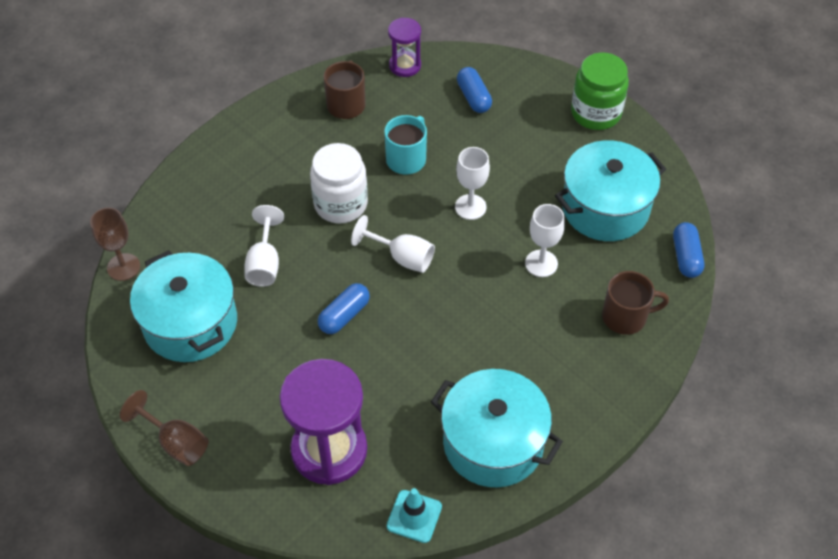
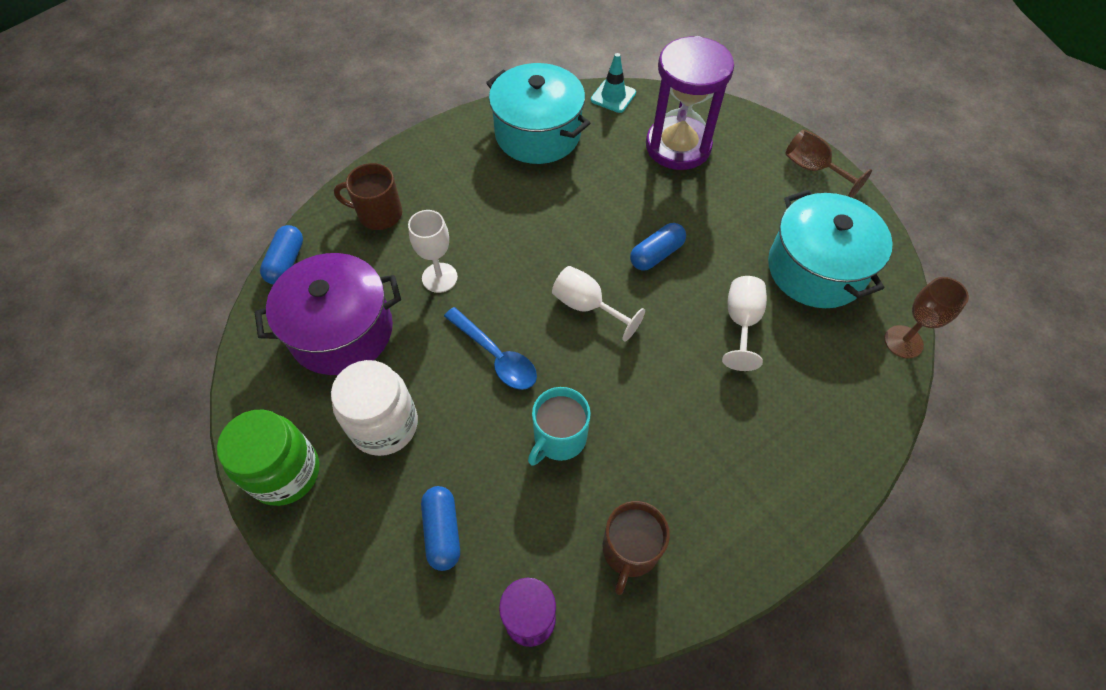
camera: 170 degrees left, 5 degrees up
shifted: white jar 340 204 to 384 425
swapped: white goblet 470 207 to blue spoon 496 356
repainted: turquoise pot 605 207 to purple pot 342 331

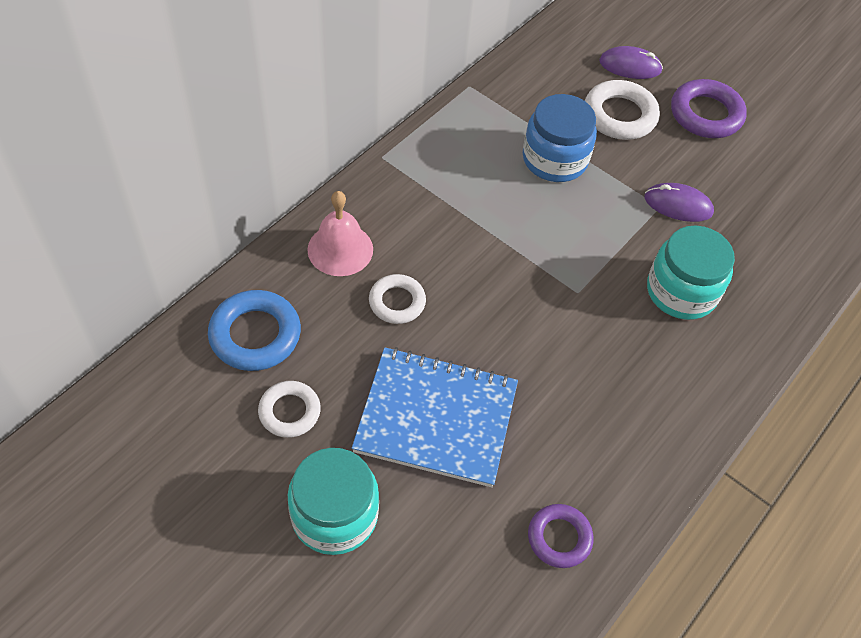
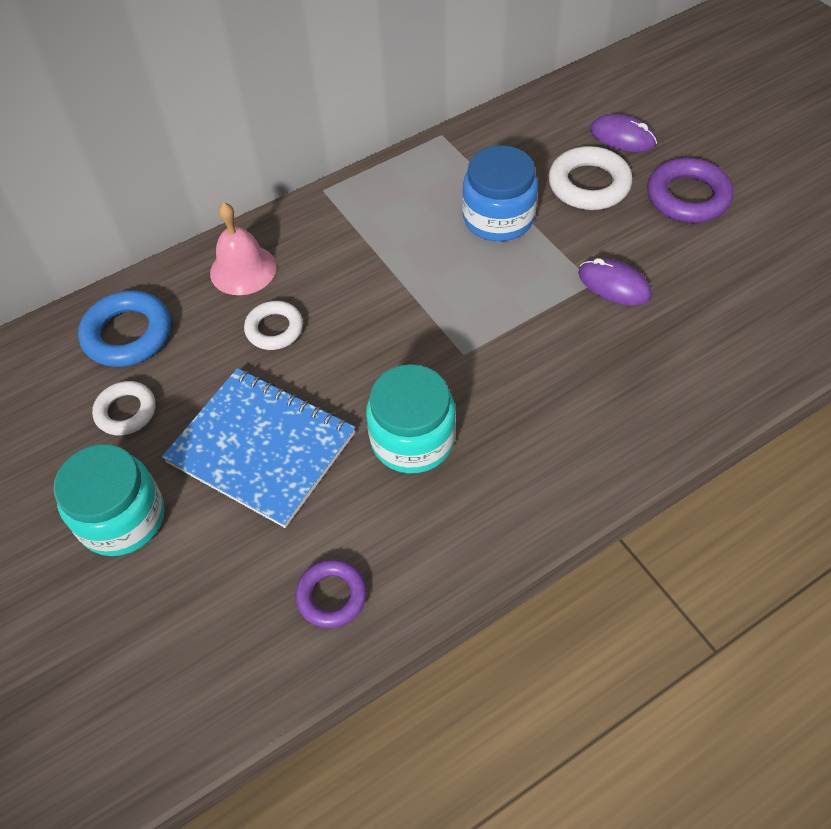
camera: 25 degrees right, 0 degrees up
shifted: turquoise jar 681 291 to 412 439

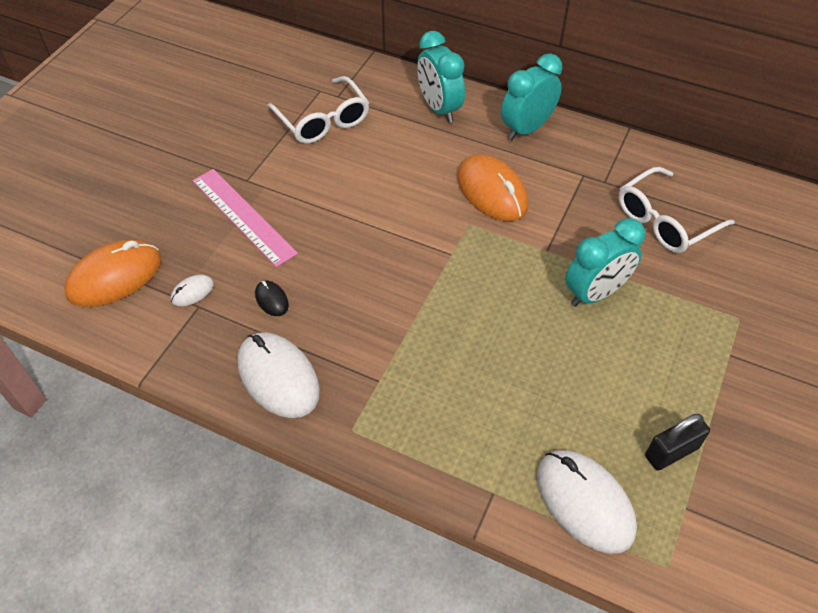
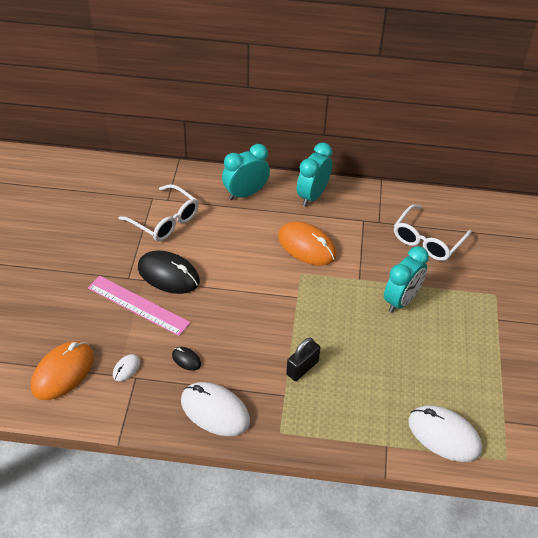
camera: 20 degrees left, 5 degrees down
new: black mouse 168 275
shifted: black padlock 671 452 to 302 368
rotated: turquoise clock 439 108 = 245 193 105 degrees clockwise

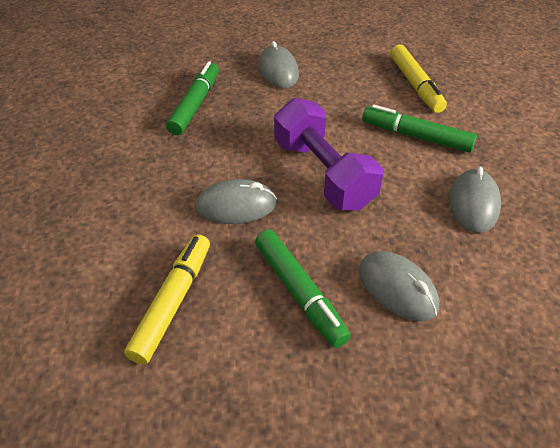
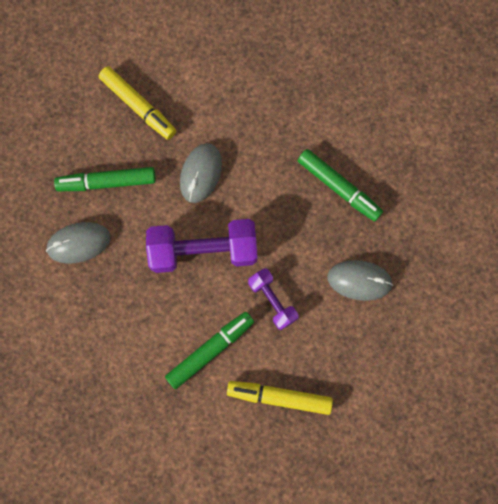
camera: 115 degrees right, 30 degrees up
gone: grey mouse 473 203
new: purple dumbbell 272 300

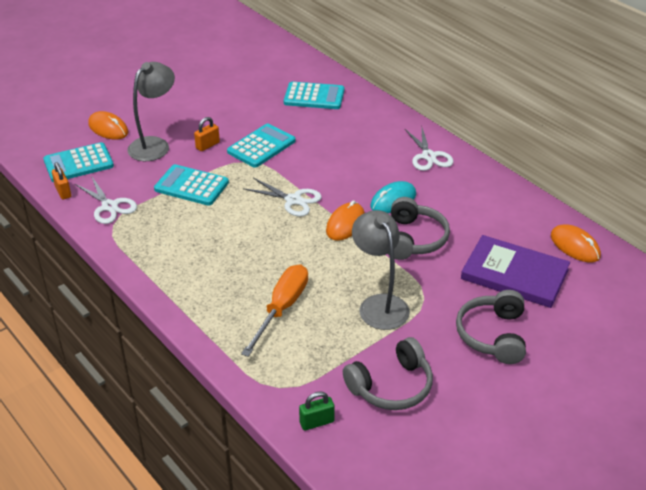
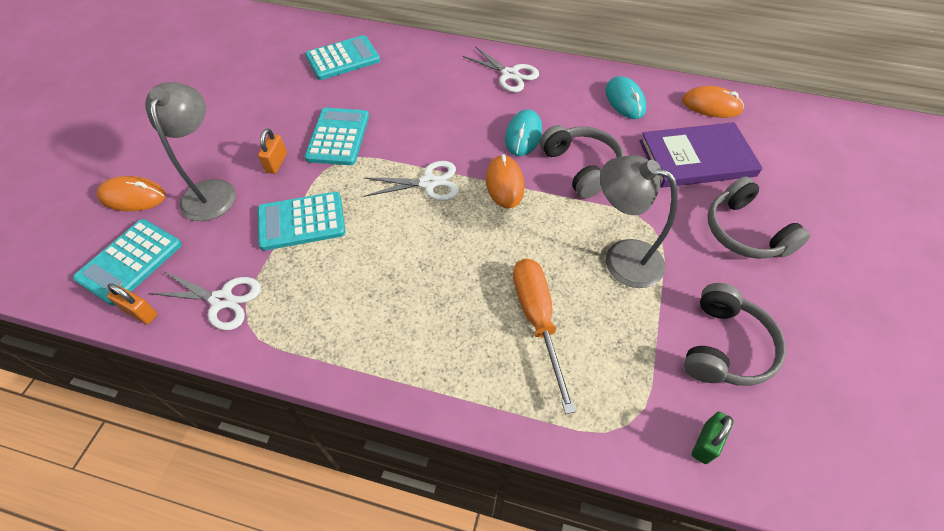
camera: 35 degrees left, 15 degrees up
new: turquoise mouse 625 100

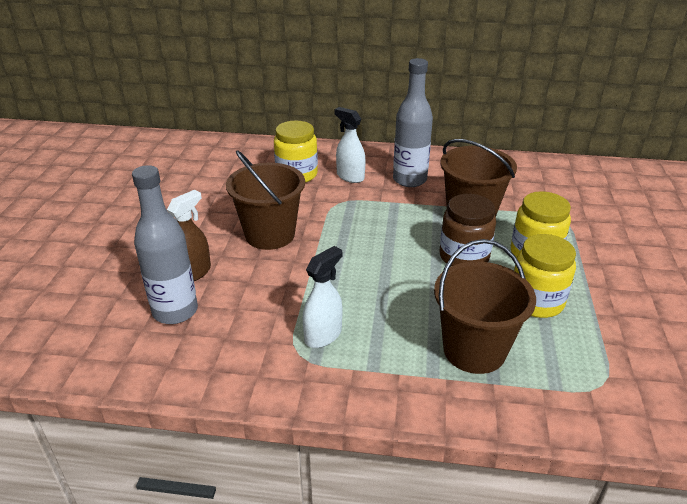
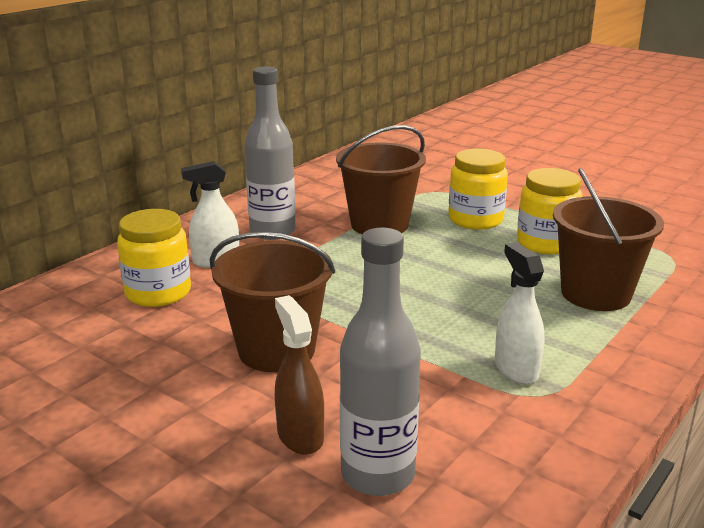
camera: 60 degrees left, 10 degrees down
gone: brown jar 464 257

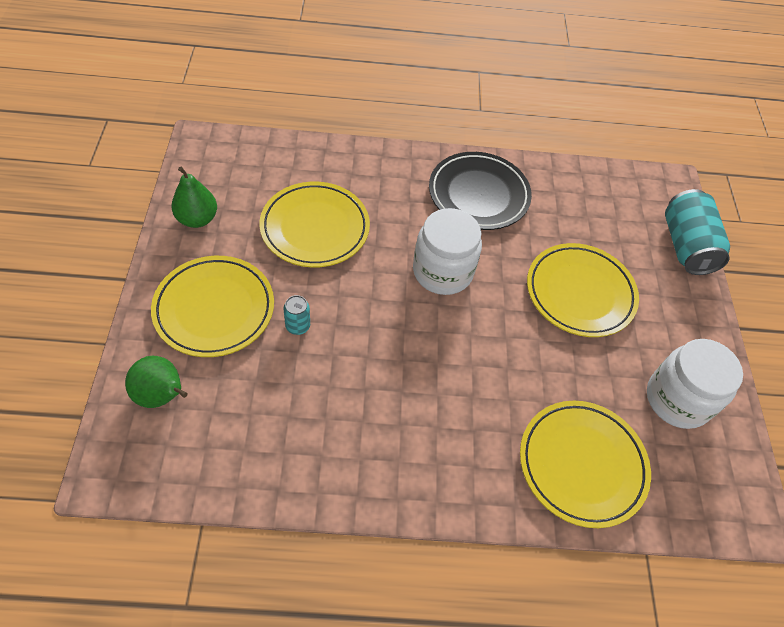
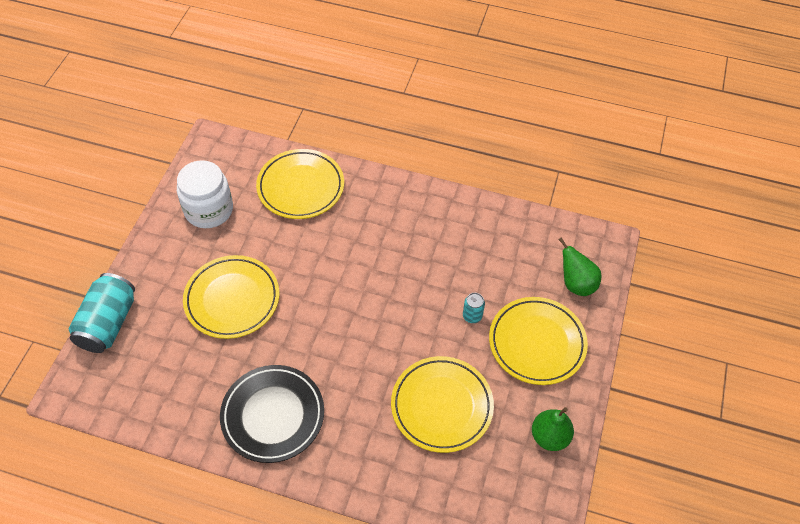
camera: 160 degrees left, 0 degrees up
gone: white jar 442 271

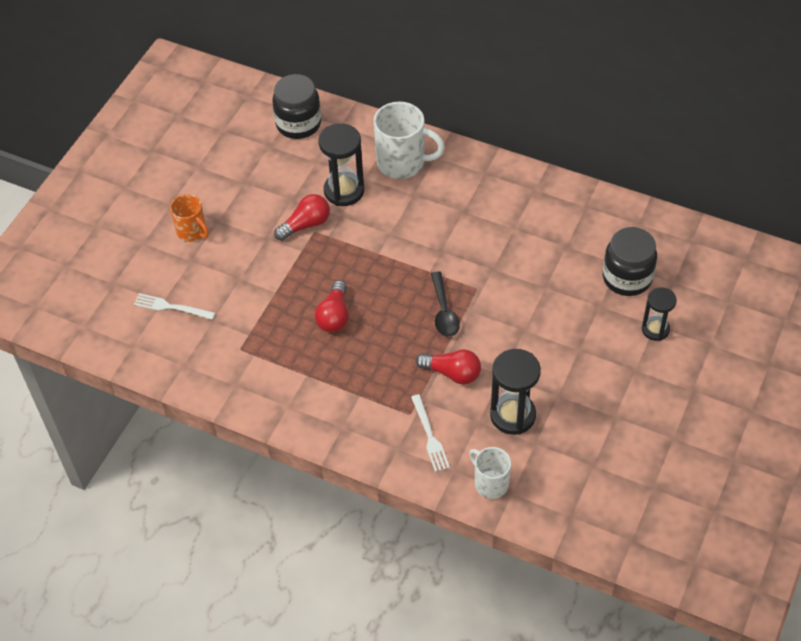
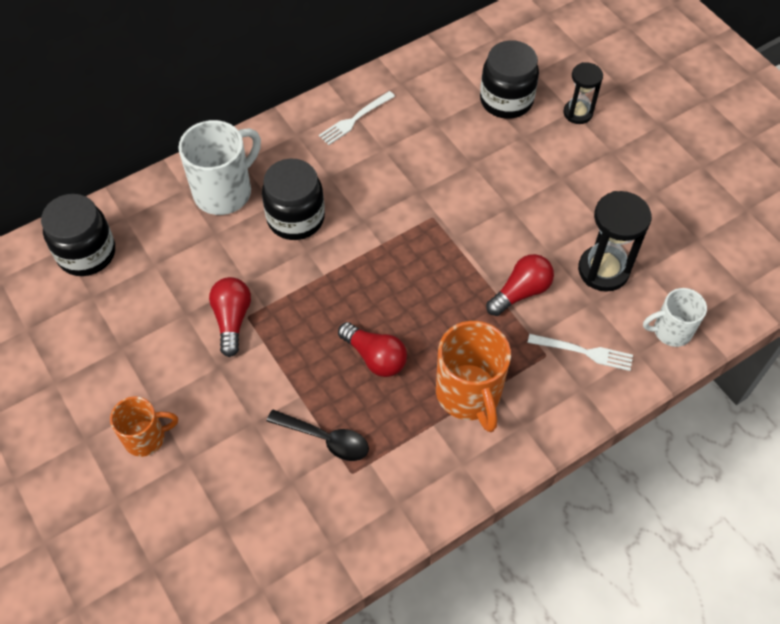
camera: 60 degrees left, 5 degrees up
gone: black hourglass 344 191
new: black jar 295 218; orange mug 469 394
shifted: black spoon 444 312 to 325 439; white fork 171 307 to 355 119

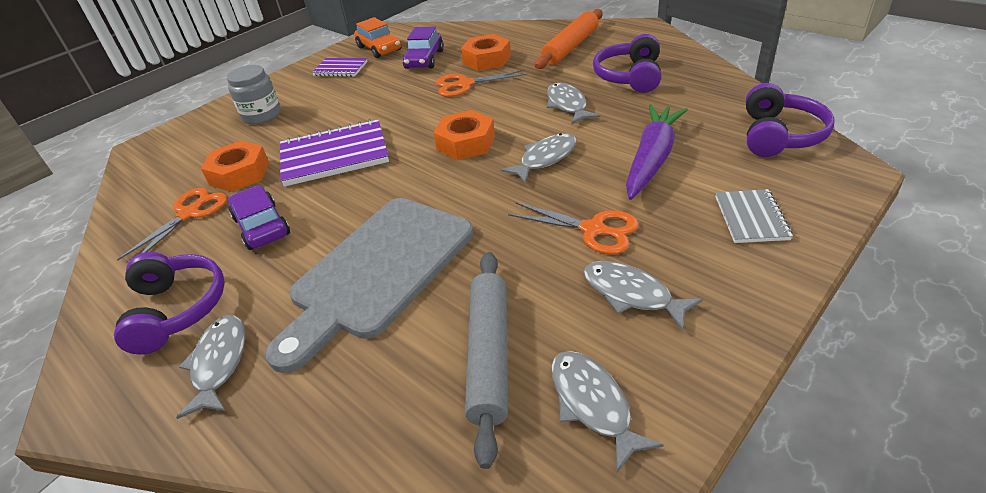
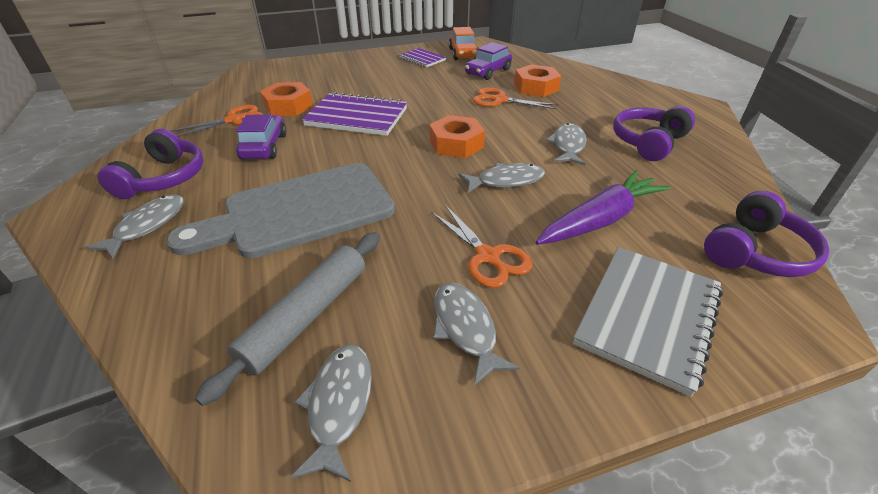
camera: 25 degrees right, 0 degrees up
gone: orange rolling pin 571 47; grey jar 262 115
scaled: grey notebook 751 218 = 648 317 x1.78

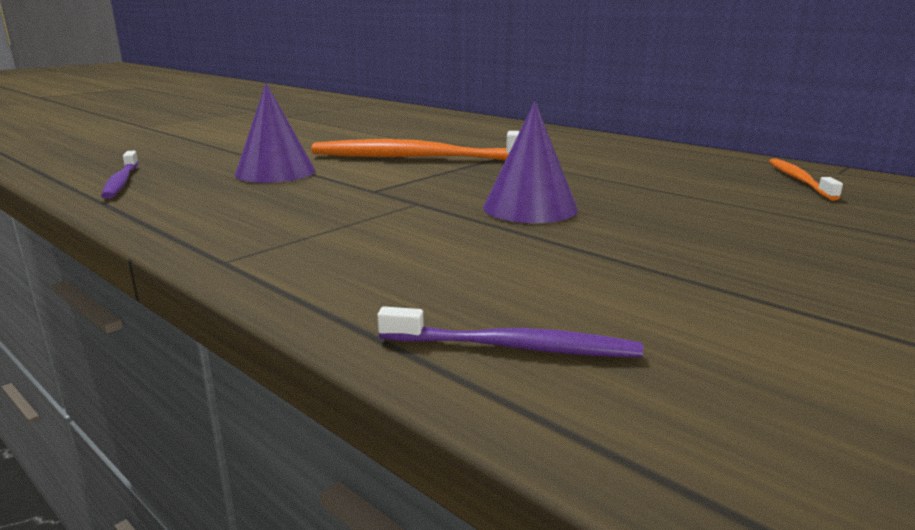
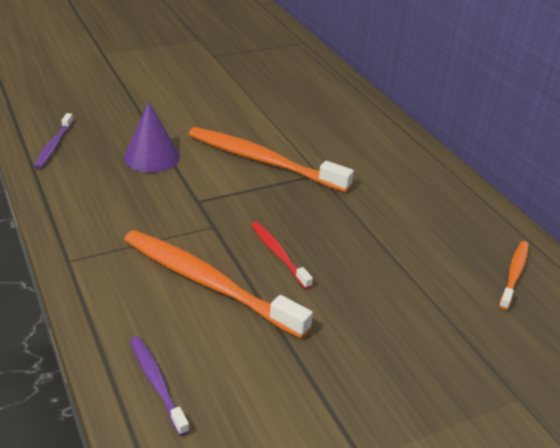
camera: 20 degrees right, 15 degrees up
new: orange toothbrush 208 283
swapped: purple cone 530 208 to red toothbrush 278 254
rotated: purple toothbrush 513 347 = 157 383 150 degrees counterclockwise

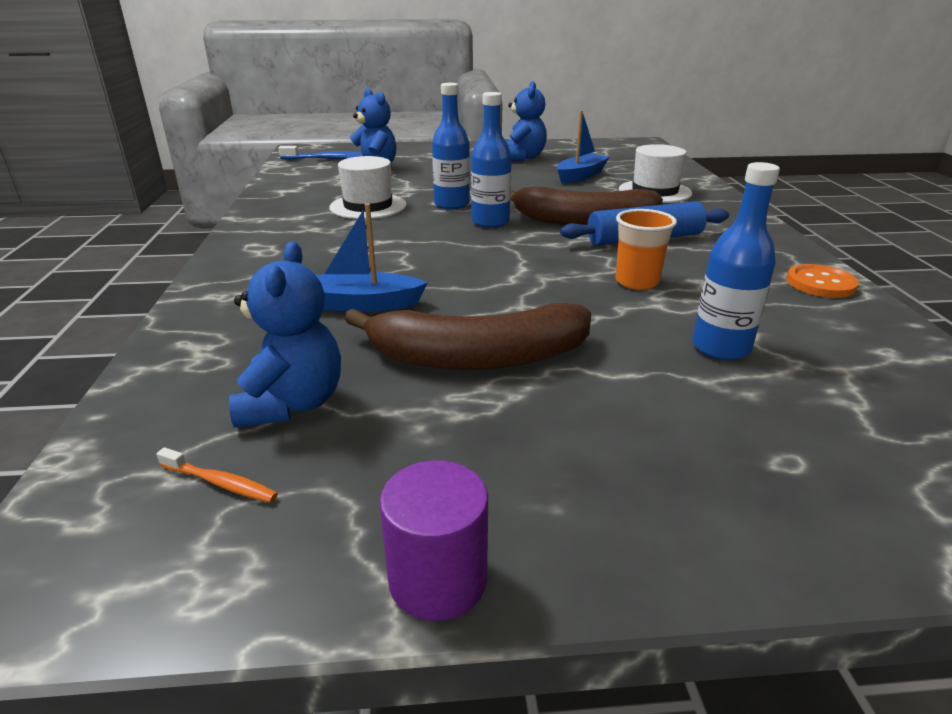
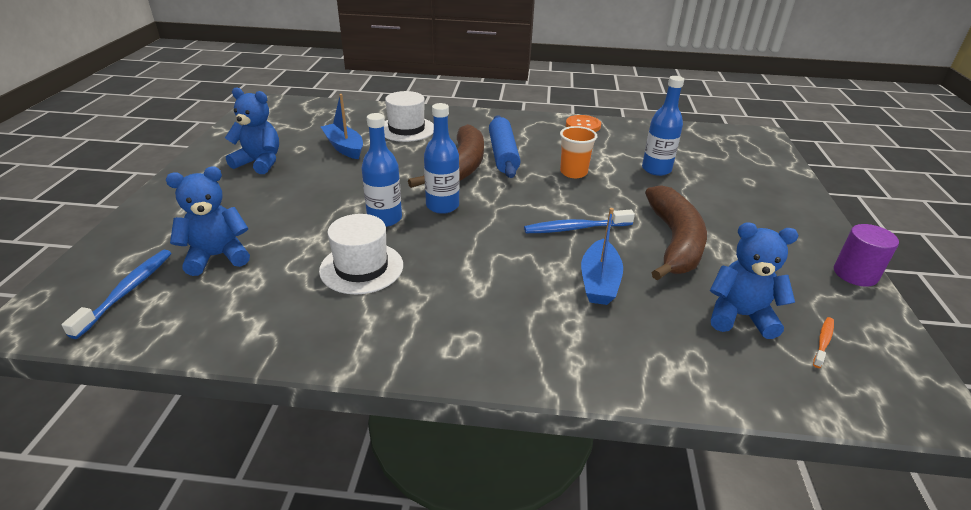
camera: 80 degrees left, 5 degrees up
new: blue toothbrush 575 228

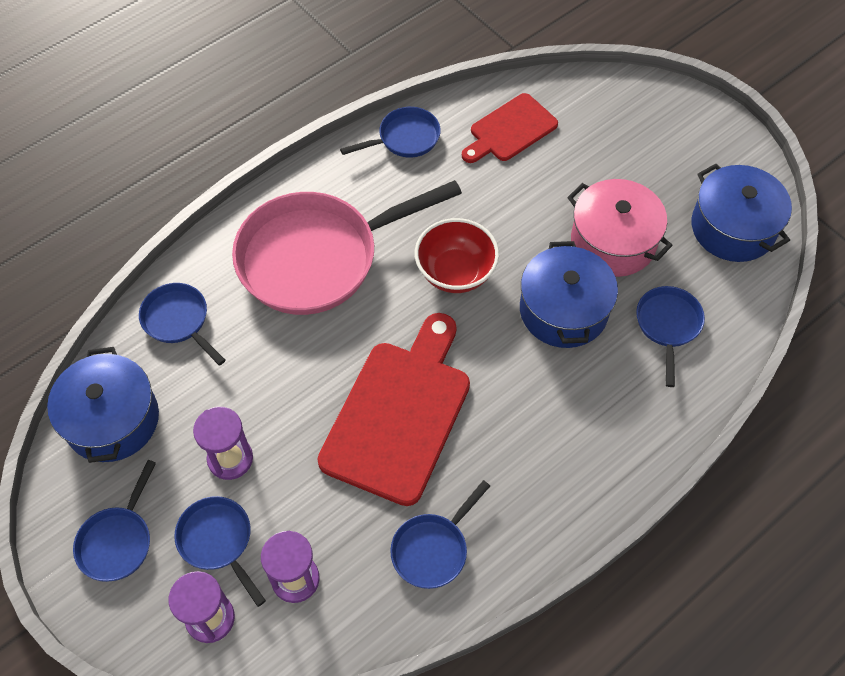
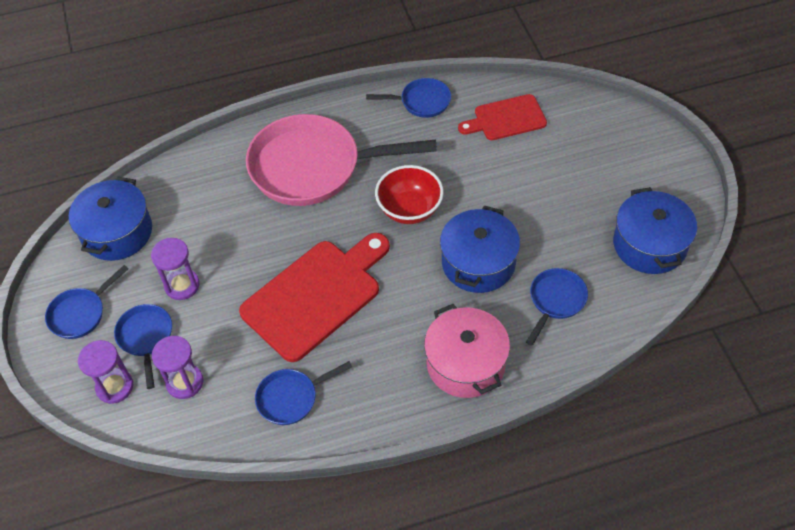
camera: 25 degrees right, 5 degrees down
gone: blue pan 178 321
shifted: pink pot 613 242 to 465 363

